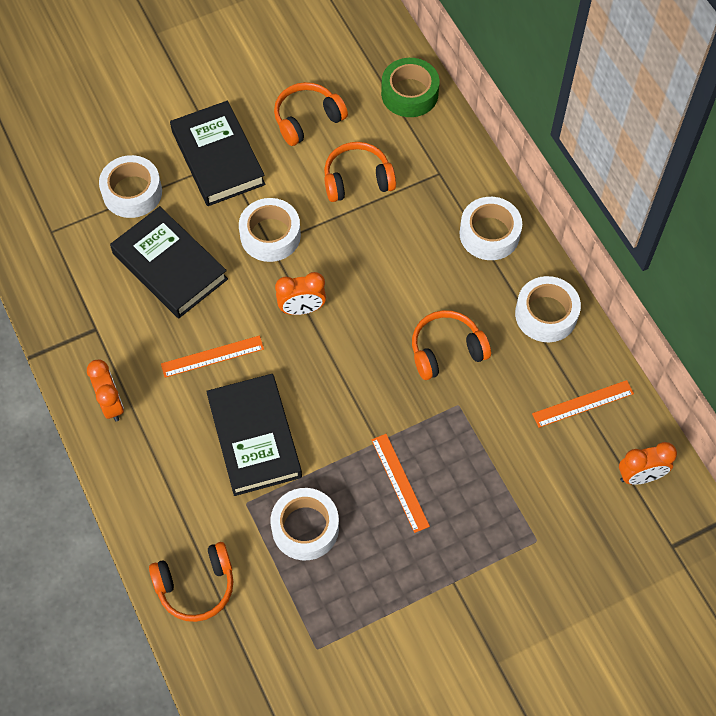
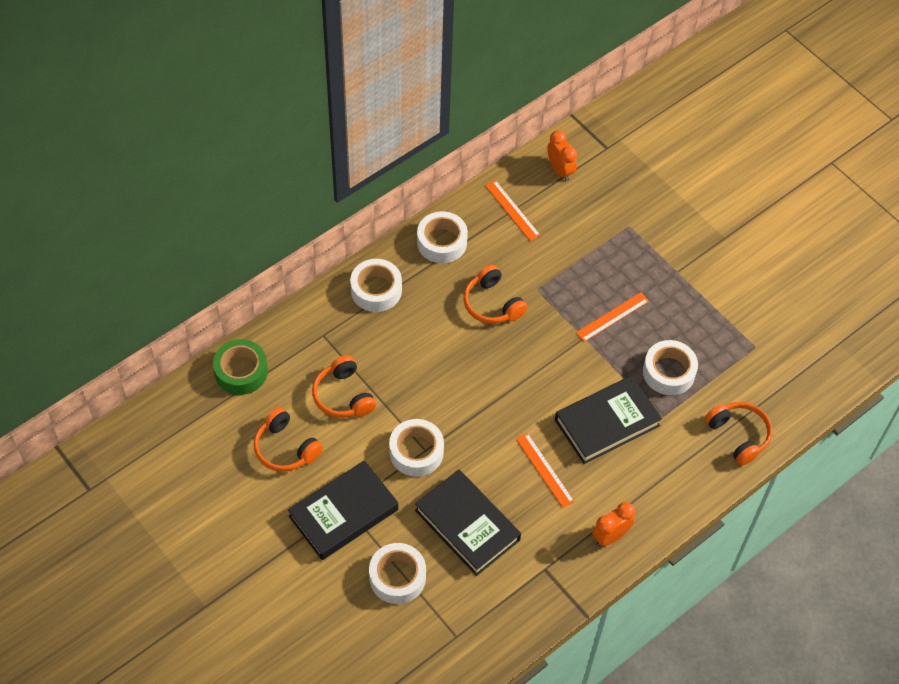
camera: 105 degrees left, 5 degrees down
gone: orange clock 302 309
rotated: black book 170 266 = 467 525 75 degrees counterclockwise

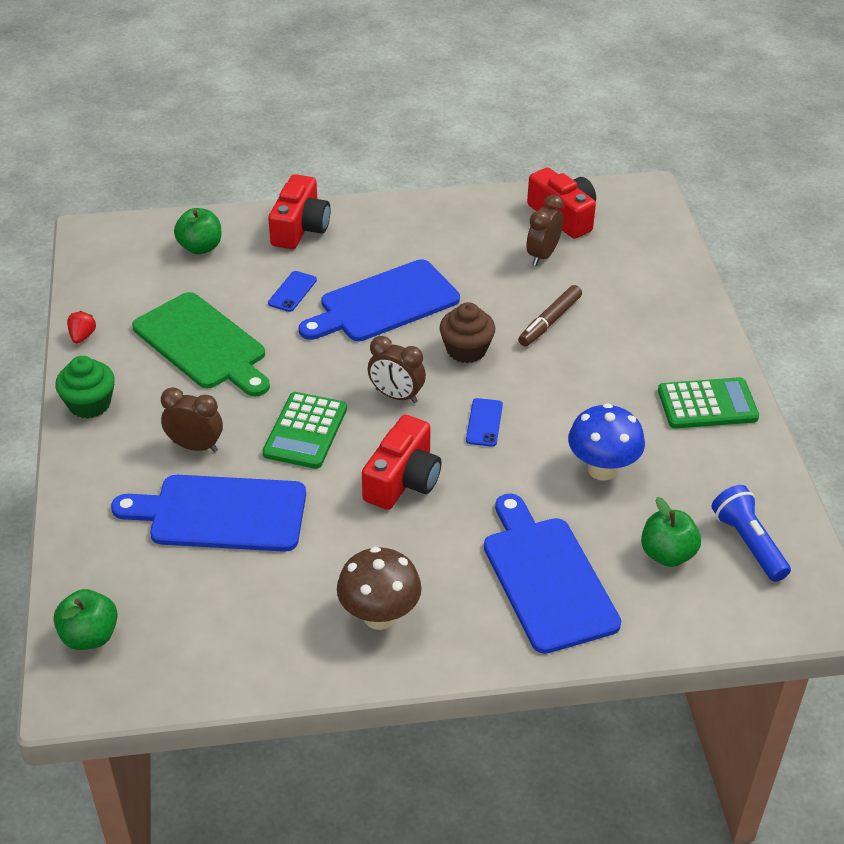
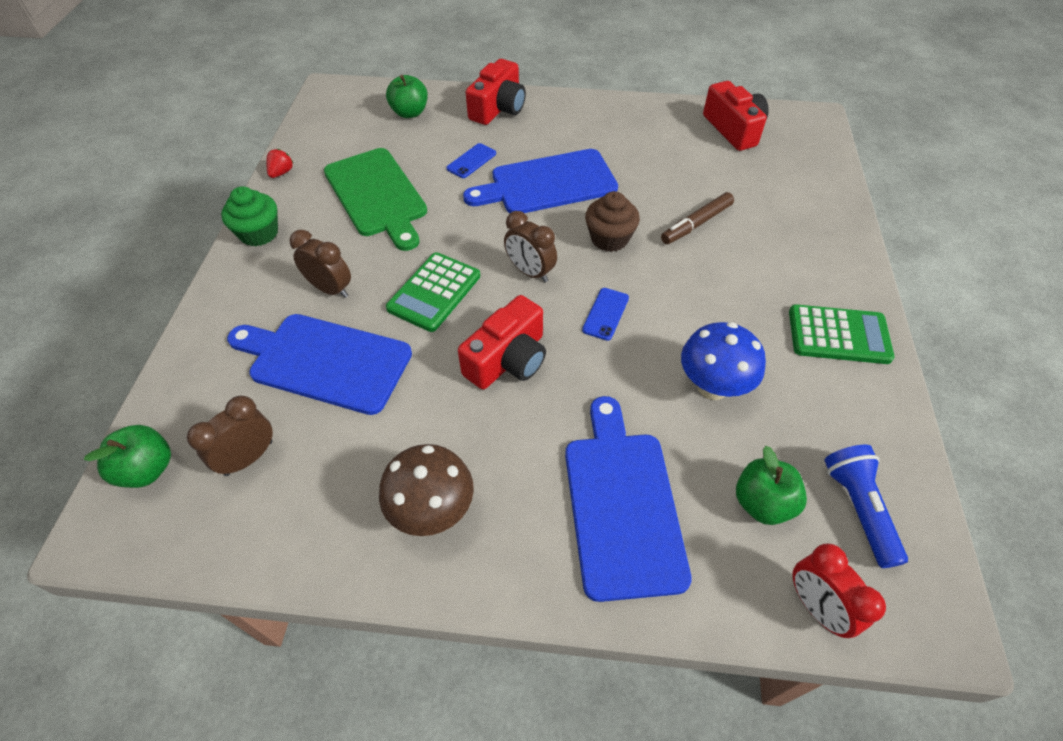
camera: 15 degrees right, 10 degrees up
new: red clock 816 607
shifted: brown clock 542 255 to 249 458

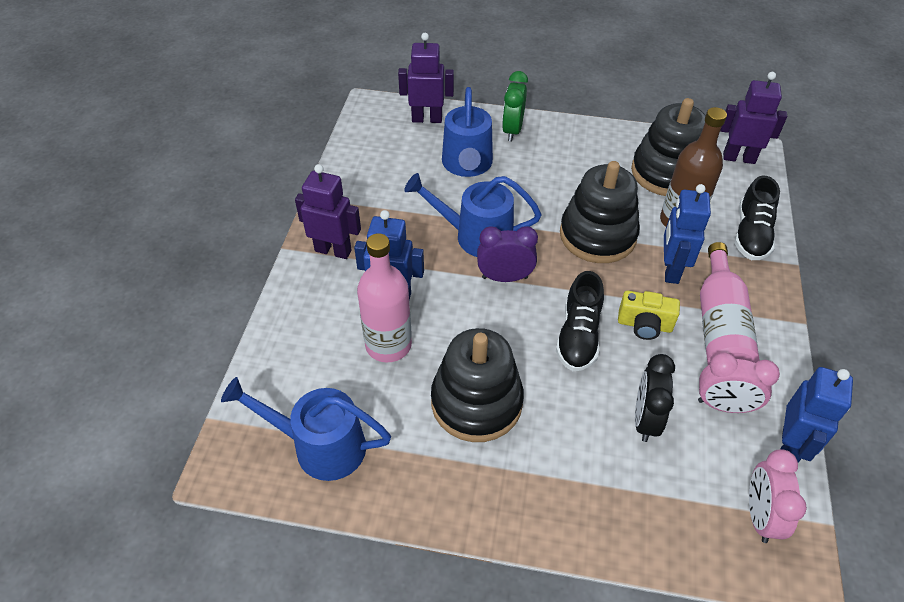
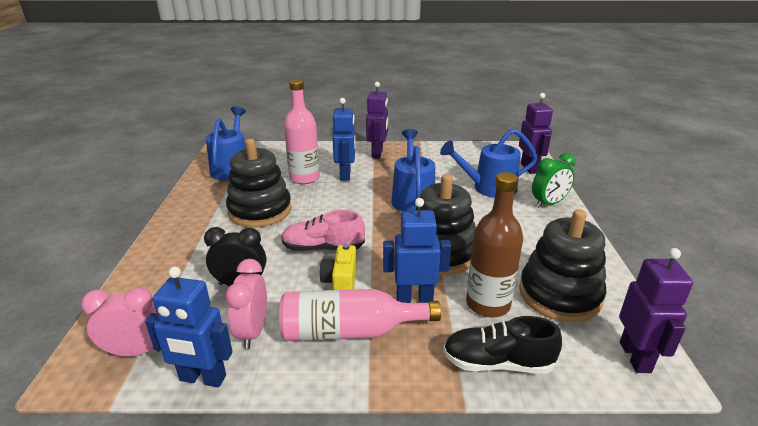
camera: 80 degrees right, 20 degrees down
gone: purple clock 504 277
repainted: black shoe 578 336 to pink shoe 323 248
rotated: green clock 512 130 = 548 203 150 degrees clockwise

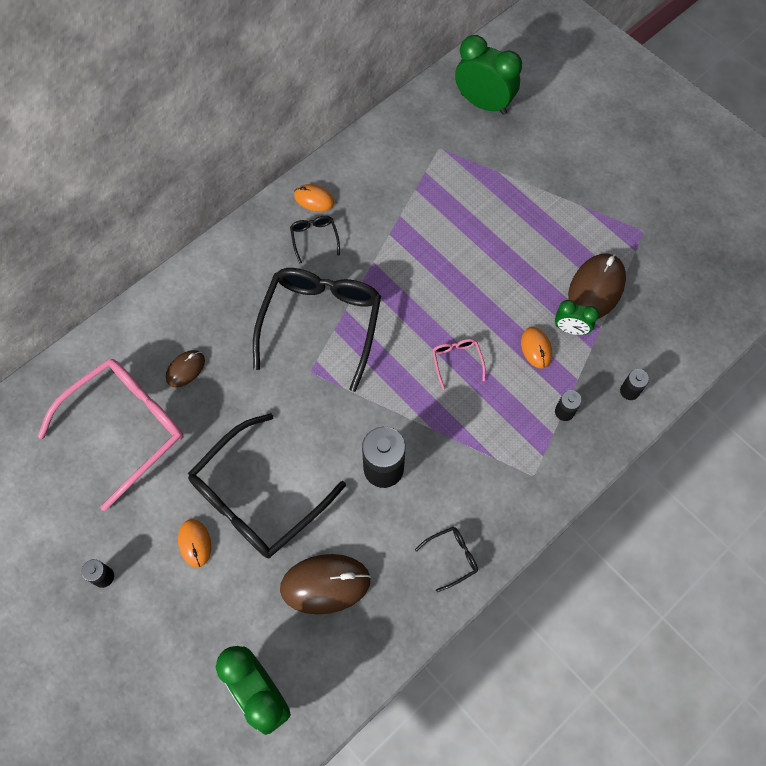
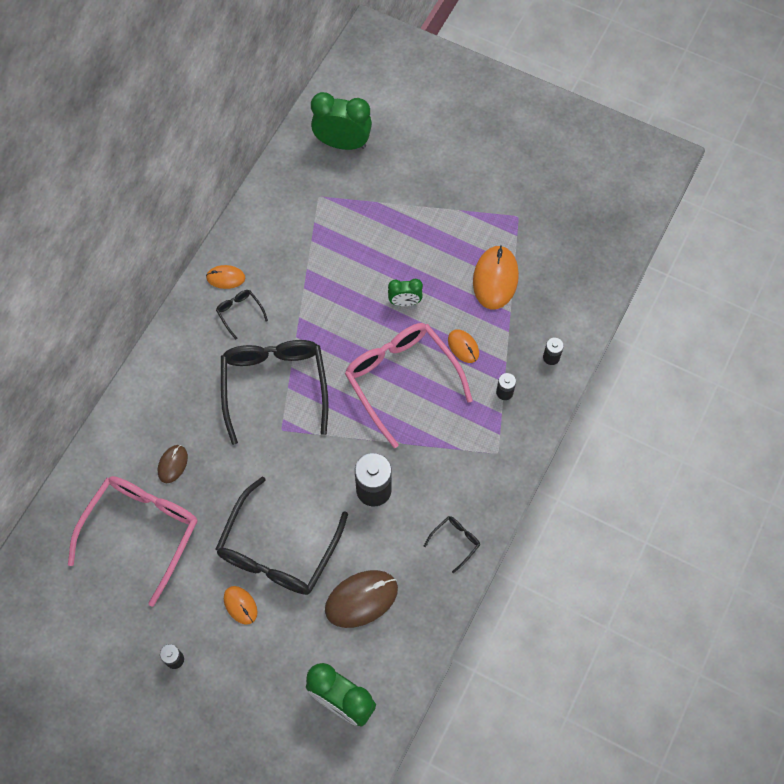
camera: 20 degrees left, 0 degrees up
shifted: green clock 570 329 to 405 302
repainted: brown mouse 596 288 to orange mouse 495 279
scaled: pink glasses 457 361 = 401 380 x2.41

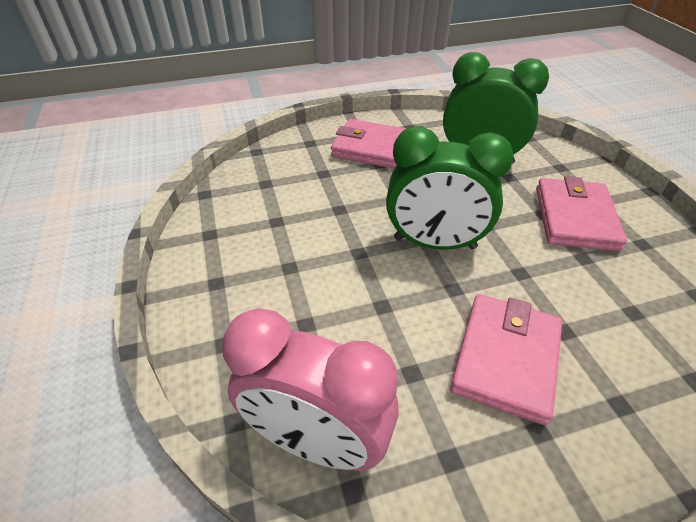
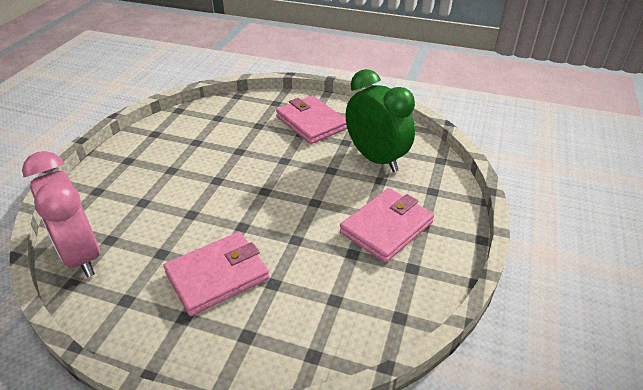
camera: 35 degrees right, 5 degrees down
gone: green clock 434 243

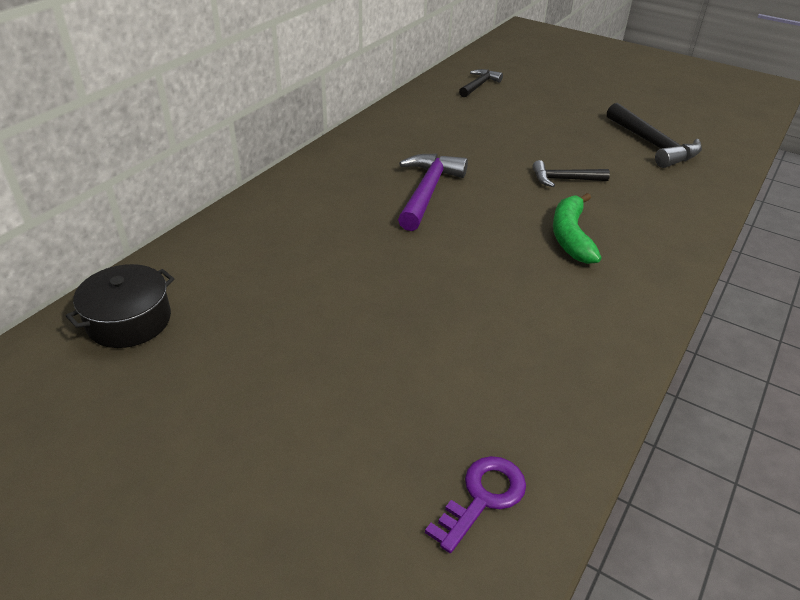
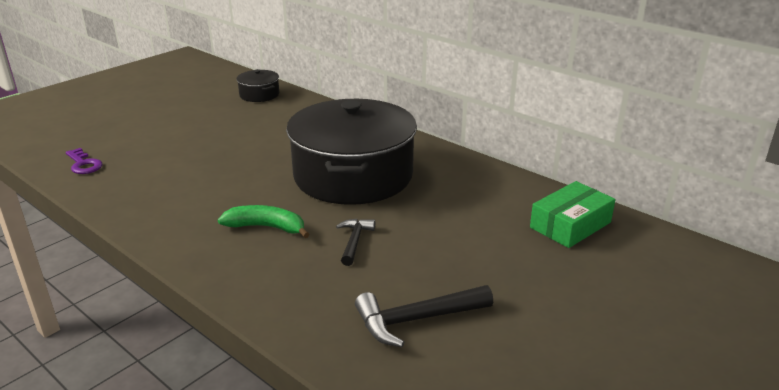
camera: 100 degrees right, 10 degrees down
swapped: black hammer 479 85 to green box 570 225; purple hammer 427 191 to black pot 353 175

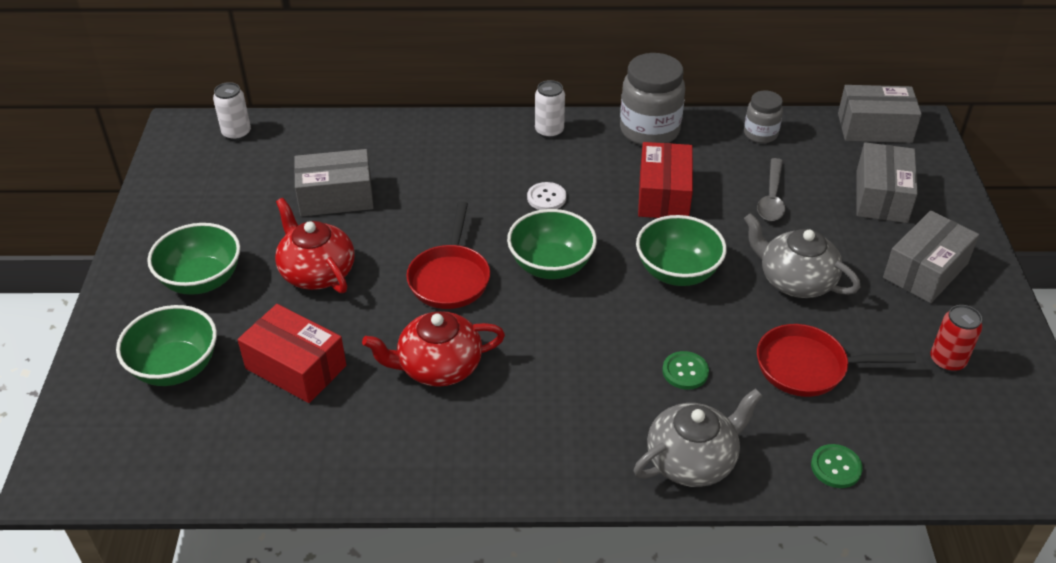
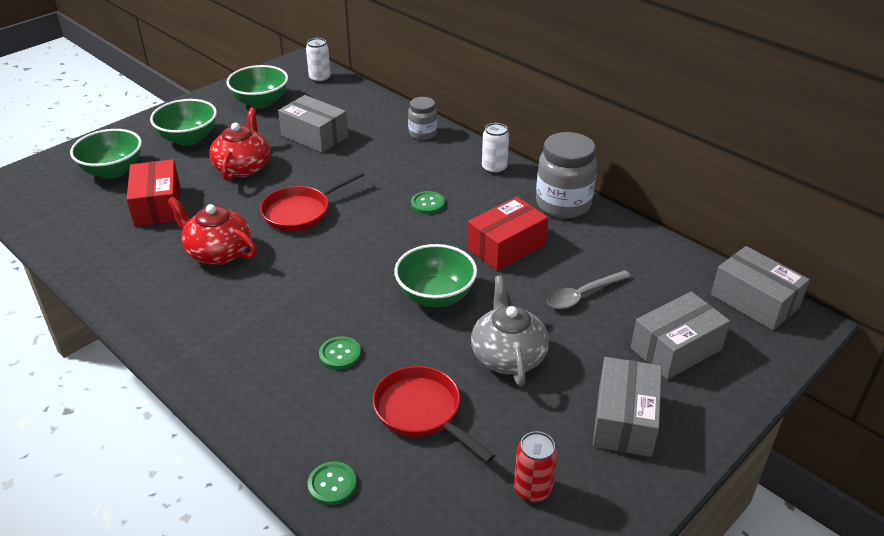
camera: 45 degrees right, 5 degrees down
gone: grey teapot 692 460
shifted: grey jar 760 134 to 422 134; green bowl 551 265 to 260 102
repainted: white button 546 198 to green button 427 204
rotated: grey box 925 270 = 624 420 75 degrees counterclockwise

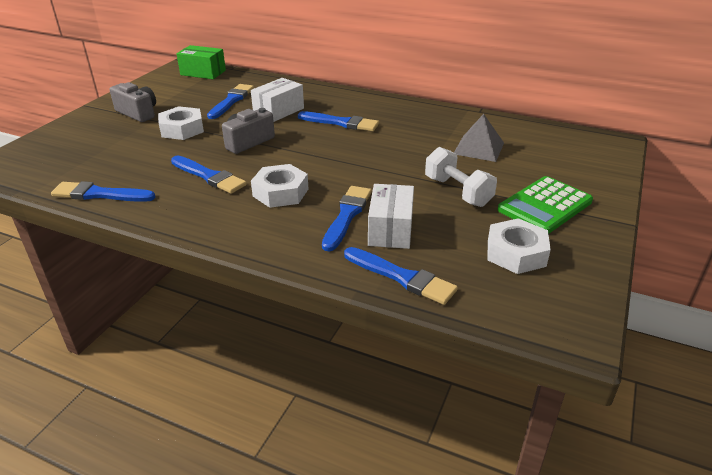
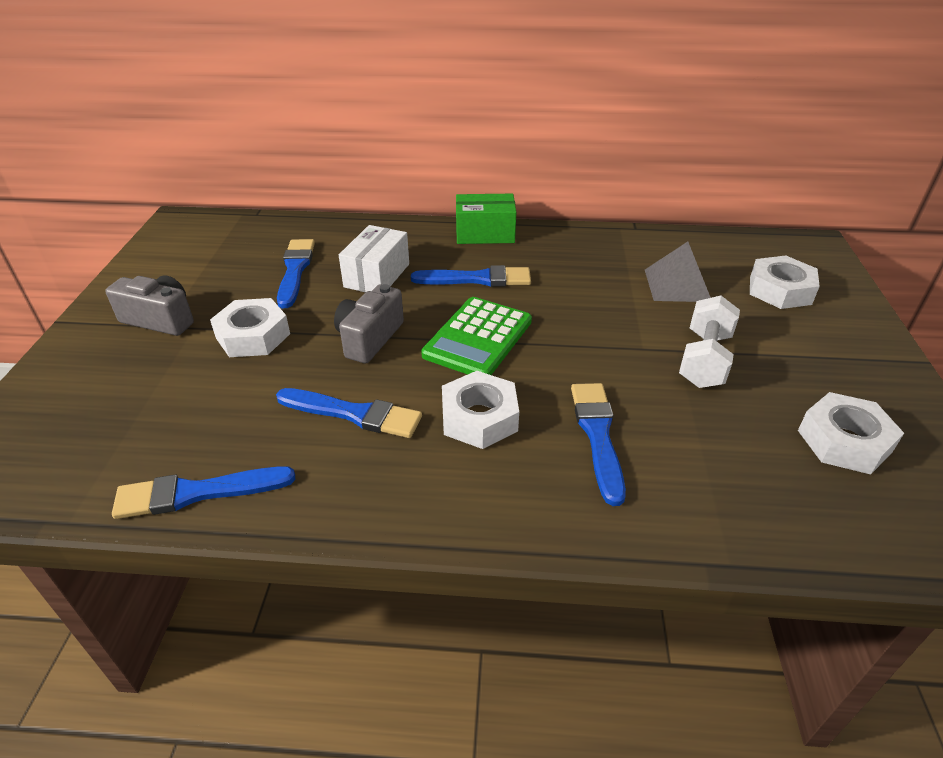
camera: 20 degrees left, 5 degrees up
gone: white box 390 229; blue brush 402 277
new: white nut 780 290
shifted: green box 203 73 to 485 234; green calculator 545 206 to 478 338
rotated: white dumbbell 457 191 = 704 360 75 degrees clockwise

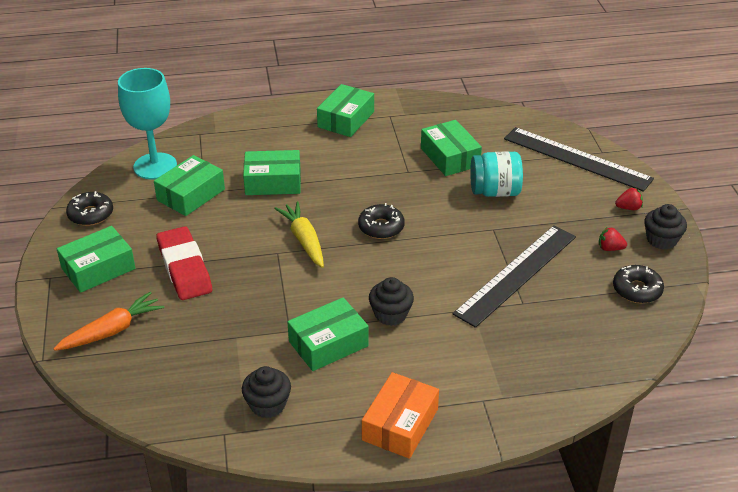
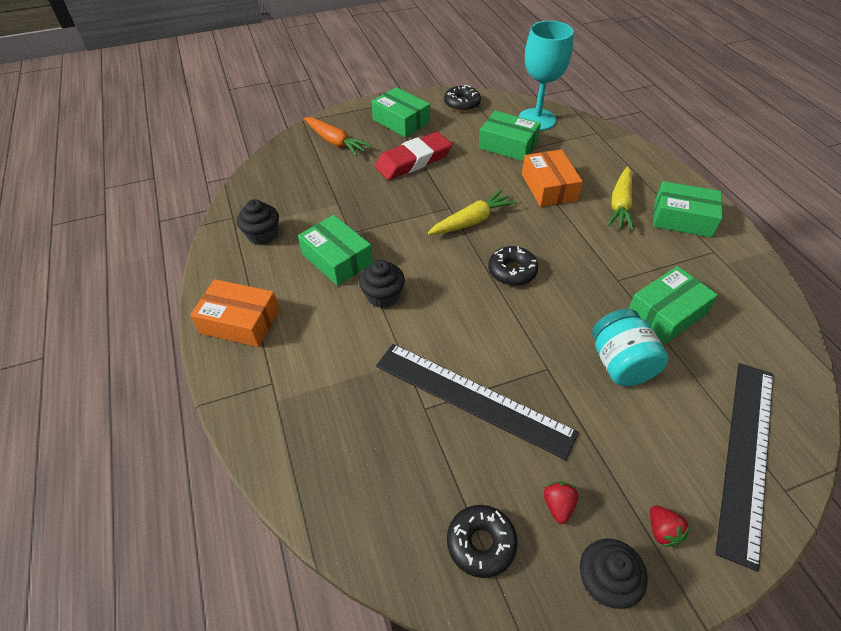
camera: 80 degrees right, 10 degrees up
new: yellow carrot 620 205
repainted: green box 273 182 to orange box 549 187

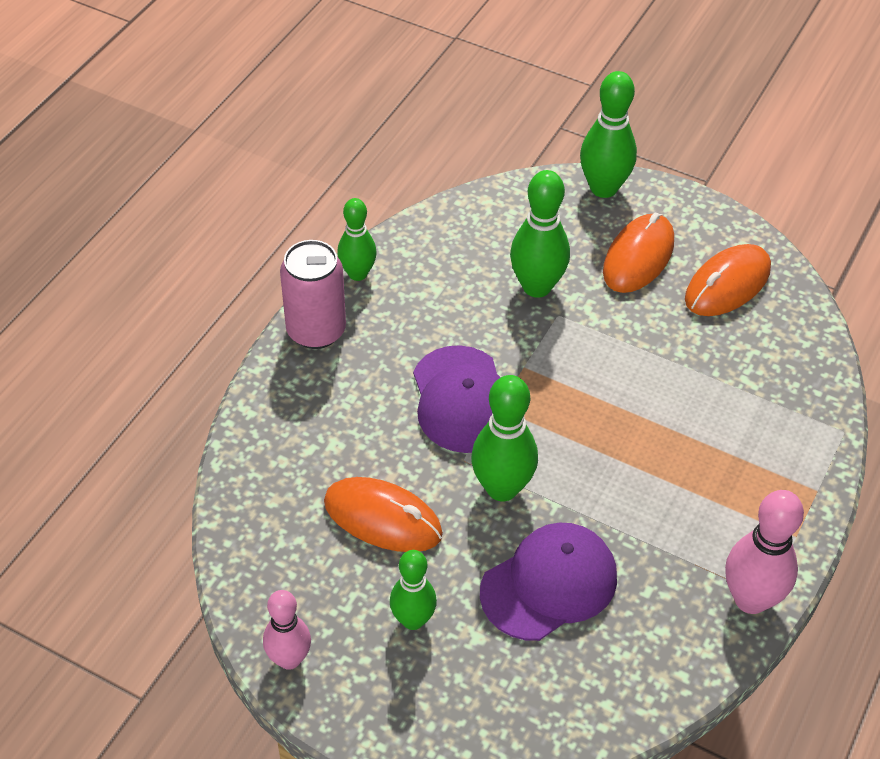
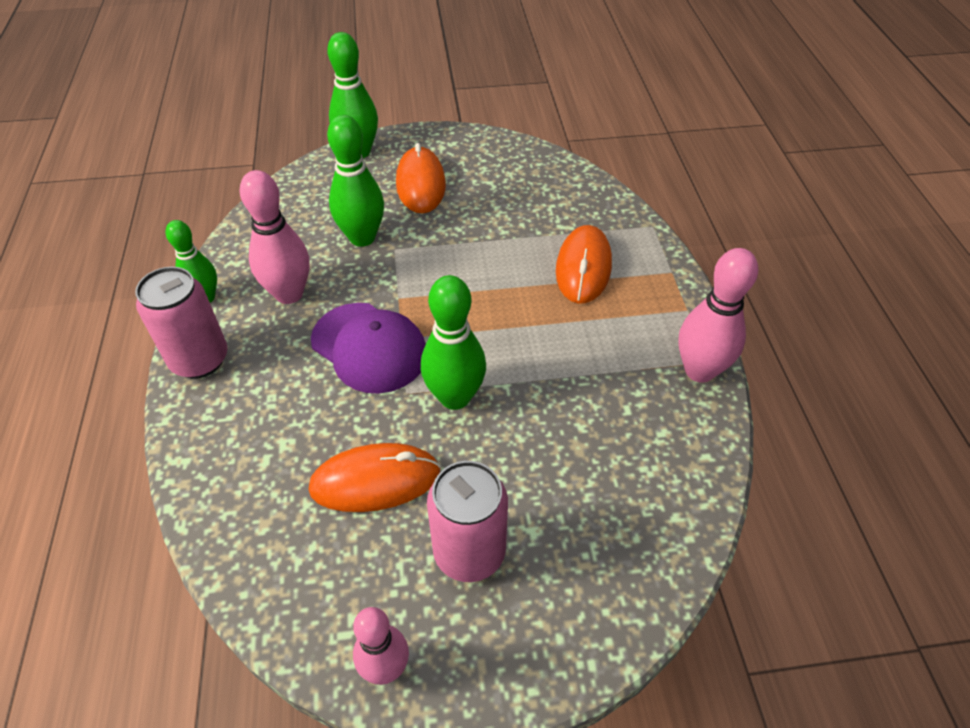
camera: 35 degrees left, 0 degrees up
gone: purple cap 549 584
new: pink bowling pin 289 294
shifted: orange mouse 727 284 to 583 267
swapped: green bowling pin 413 620 to pink can 469 552

